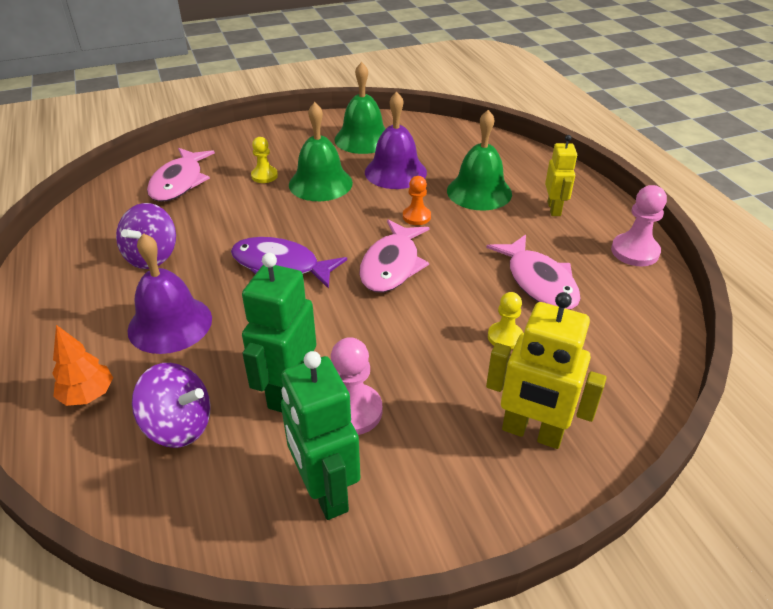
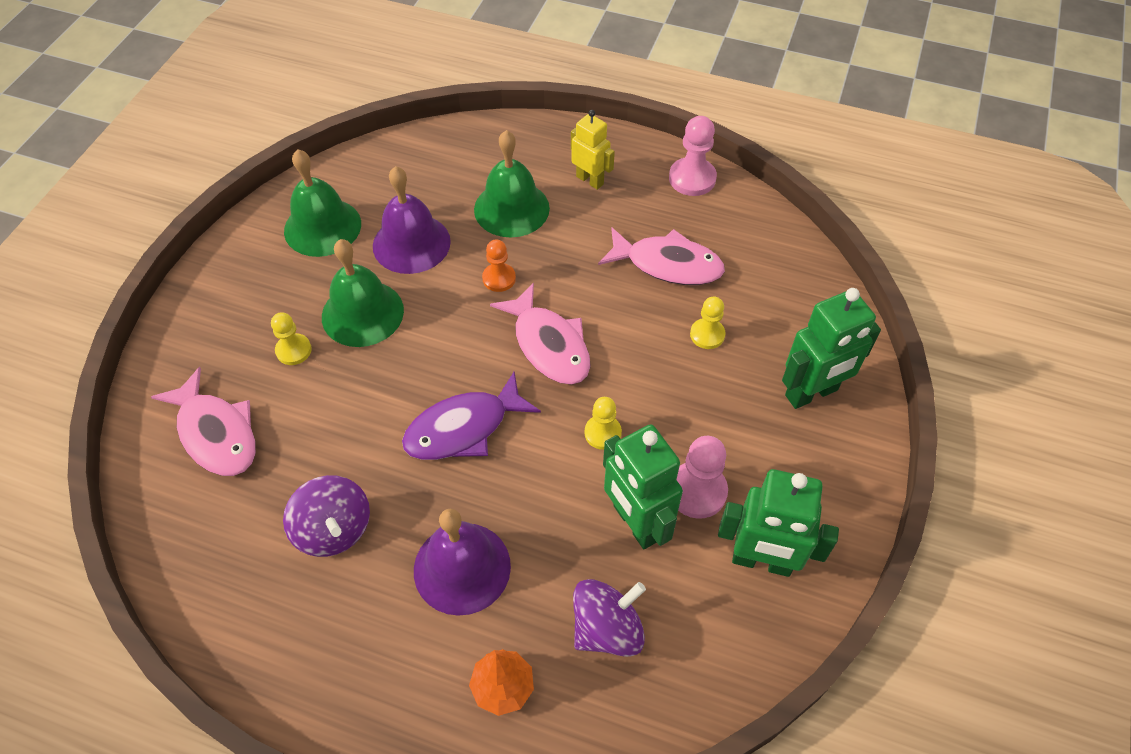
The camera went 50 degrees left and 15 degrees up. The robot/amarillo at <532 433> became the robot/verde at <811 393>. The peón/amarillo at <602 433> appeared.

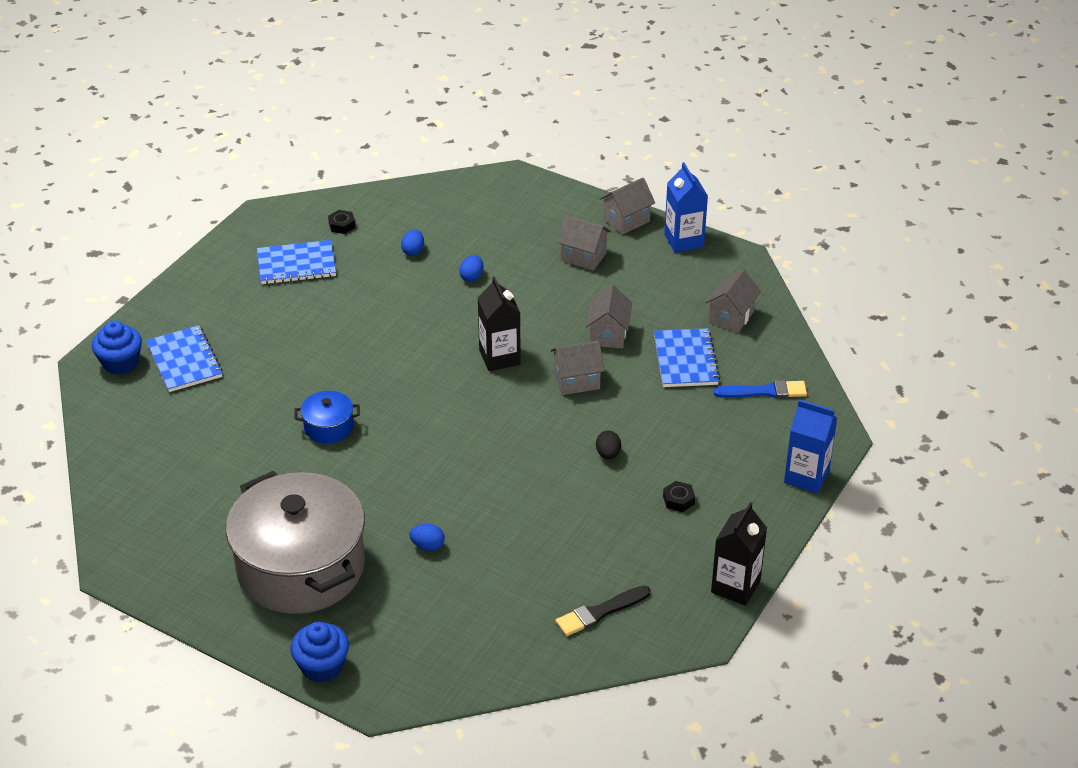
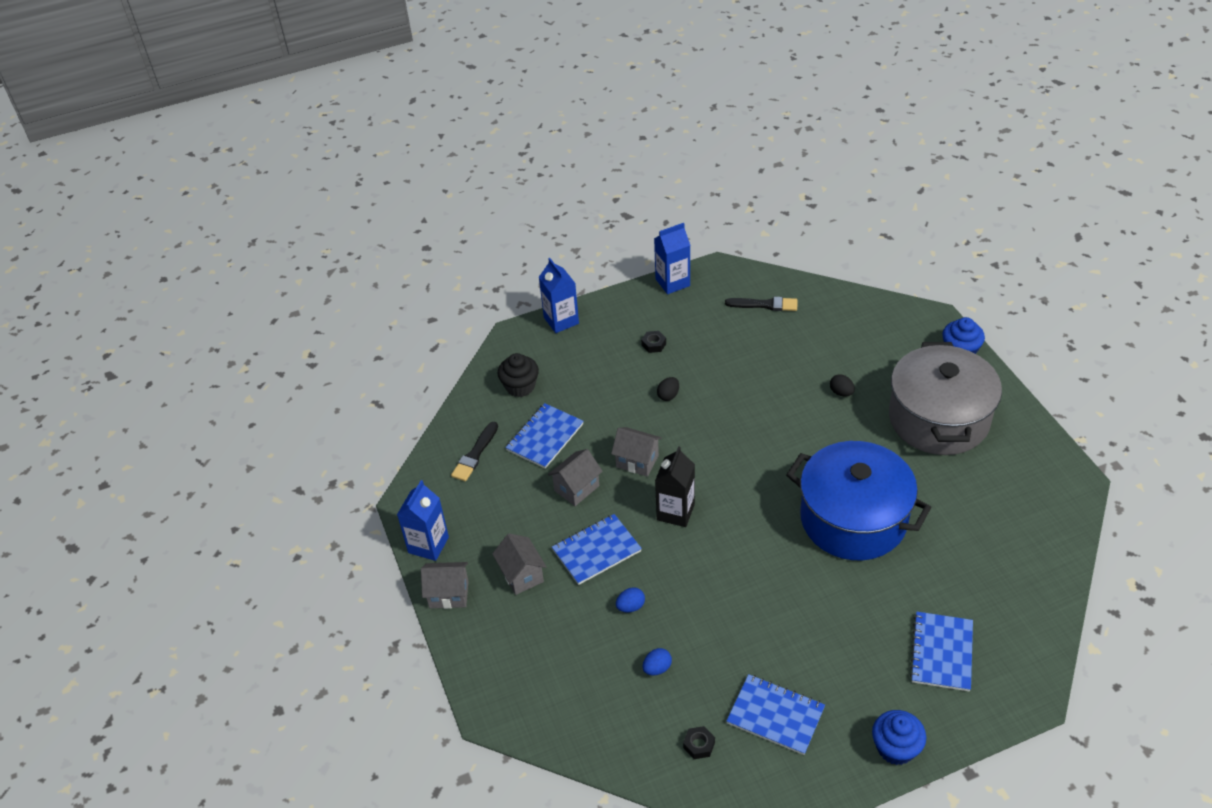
The camera went 140 degrees left and 5 degrees up. The casa/gris at <731 317> was replaced by the pincel/negro at <475 454>. The magdalena/azul moved from <120 363> to <895 748>. The pincel/azul at <764 391> was replaced by the magdalena/negro at <520 386>. The olla/azul at <328 427> changed to 2.41 times the size. The cartón de leche/negro at <735 586> became the cartón de leche/azul at <672 282>. The huevo/azul at <428 546> became the huevo/negro at <841 392>. The cuaderno/azul at <596 550> appeared.

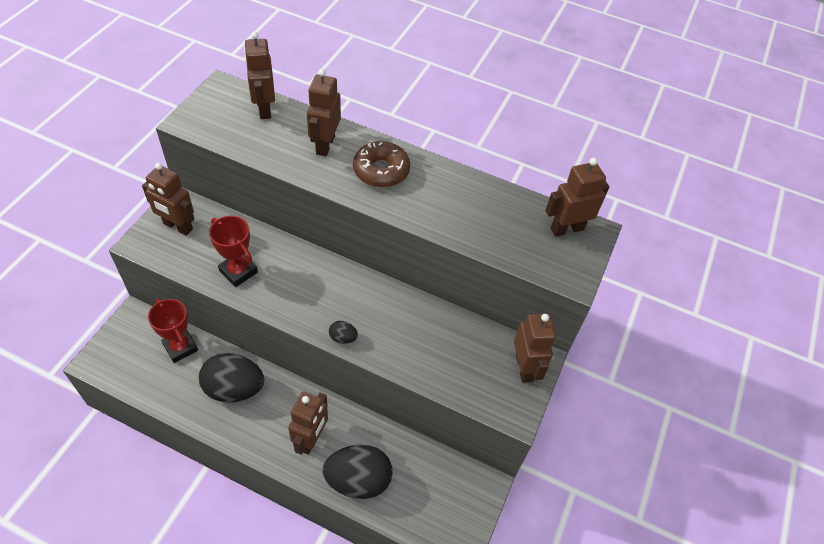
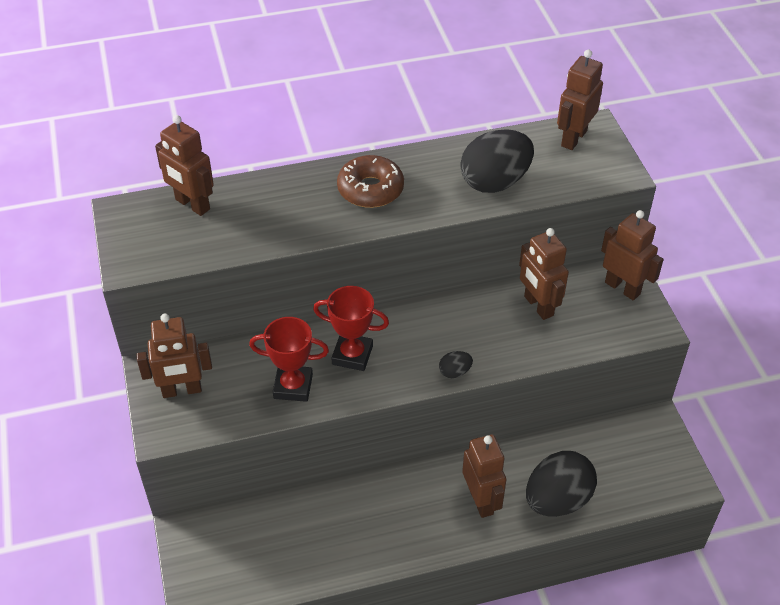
The camera went 35 degrees left and 5 degrees down. The robot/marrón moved from <325 145> to <538 306>. The trofeo/rojo moved from <180 347> to <352 355>. The huevo/negro moved from <234 389> to <495 182>.

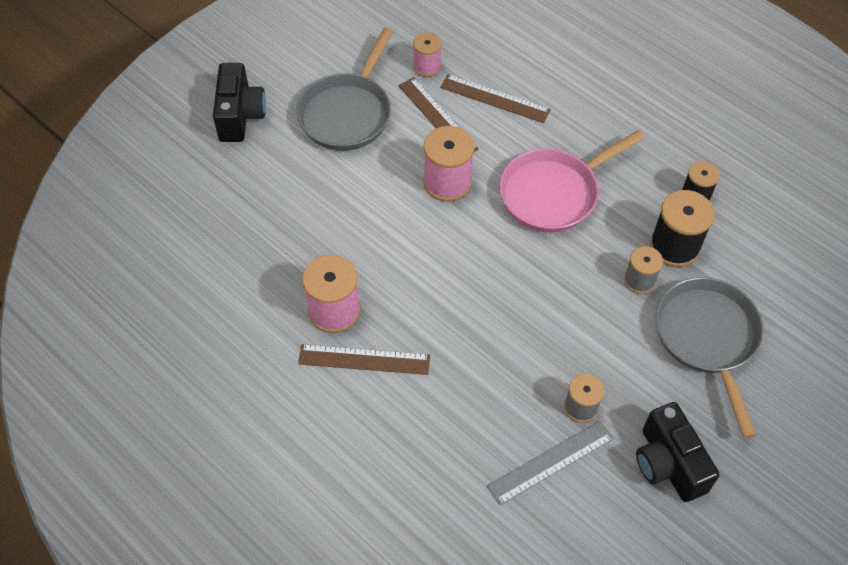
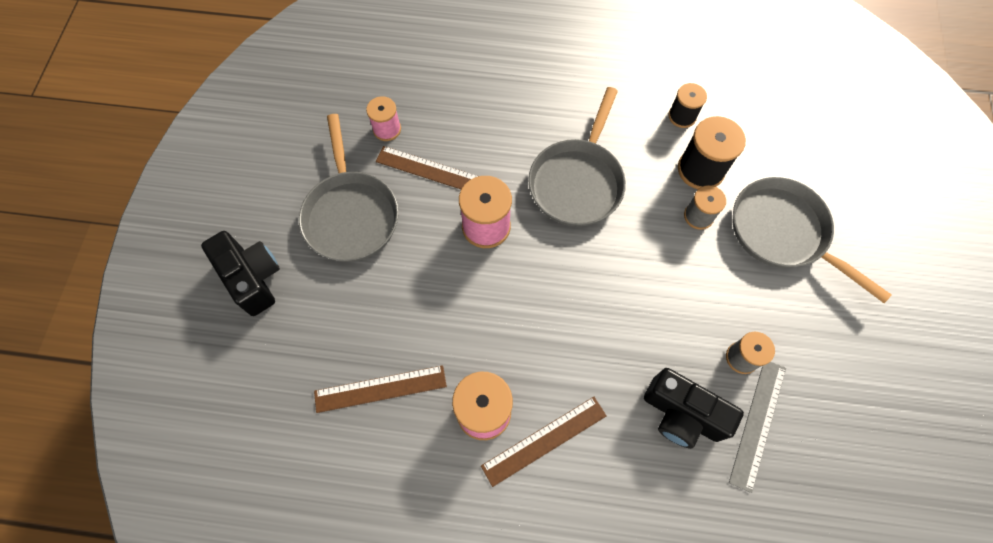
The camera went 35 degrees left and 10 degrees up. The regla/marrón moved from <494 99> to <380 389>. The sartén/rosa at <553 193> became the sartén/gris at <577 182>. The cámara/negro moved from <668 464> to <681 414>.

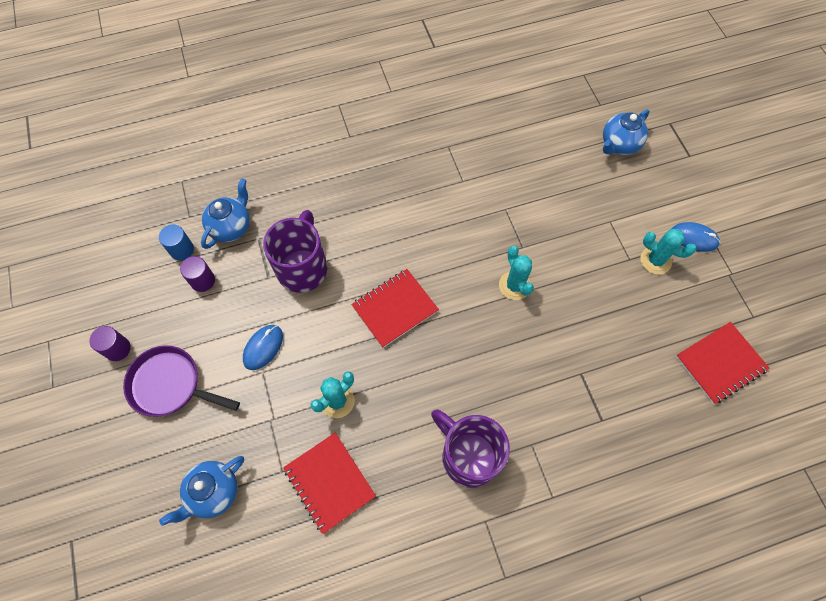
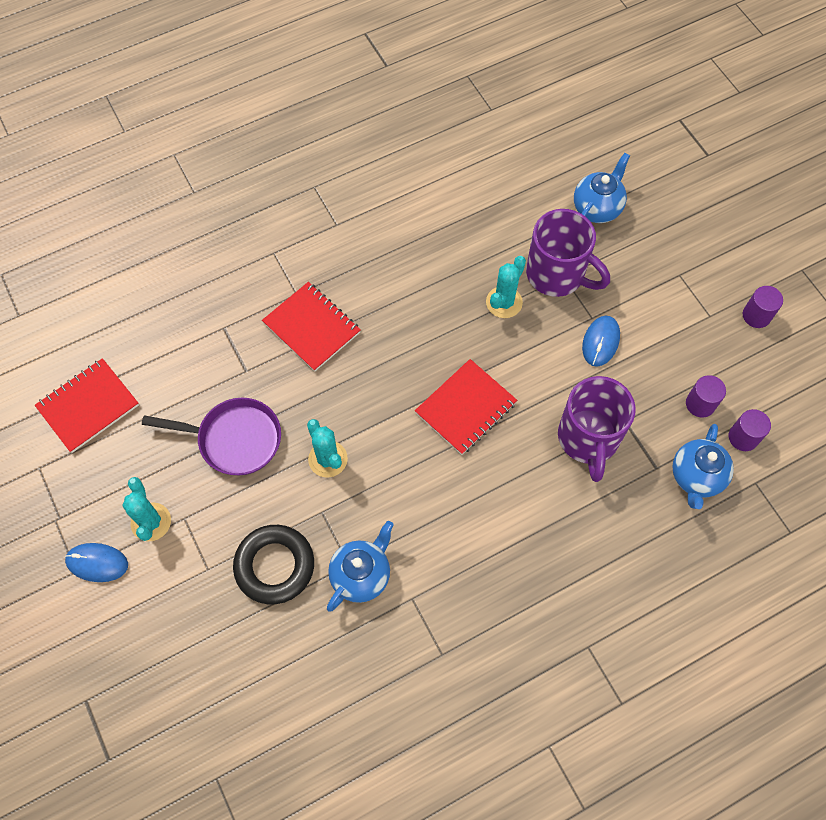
The camera went 170 degrees right and 0 degrees up. The tetera/azul moved from <619 145> to <361 575>. The cilindro/azul at <182 250> became the cilindro/morado at <743 437>. The cactus/turquesa at <655 260> turned 60 degrees clockwise. The sartén/morado moved from <170 385> to <234 439>. The taza/morado moved from <468 456> to <557 274>. The cuaderno/rojo moved from <329 482> to <312 328>. The anillo/negro at <275 566> appeared.

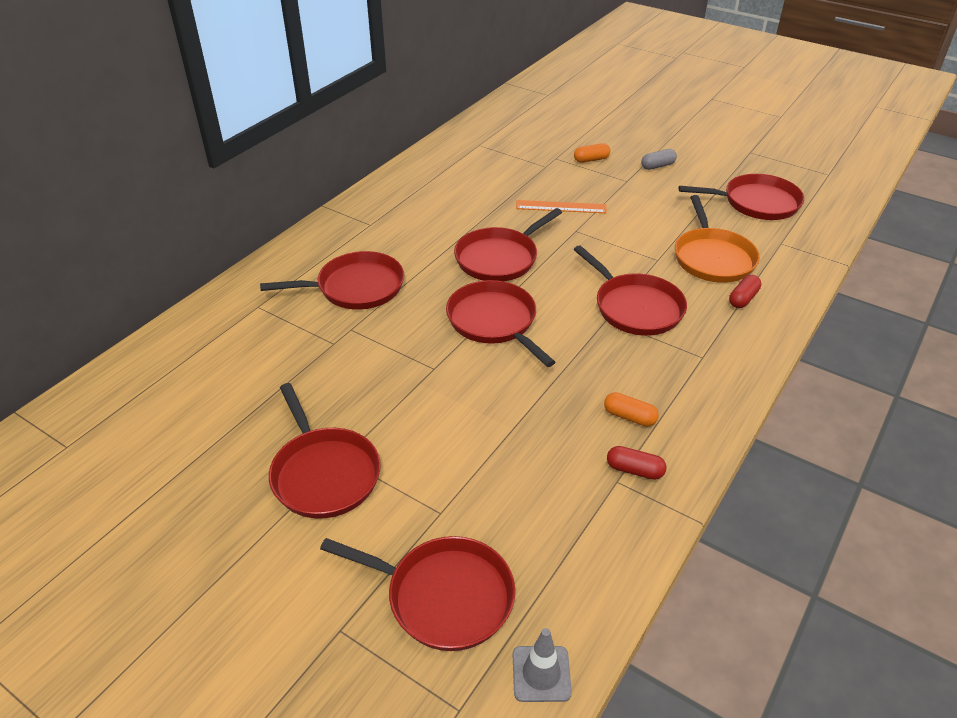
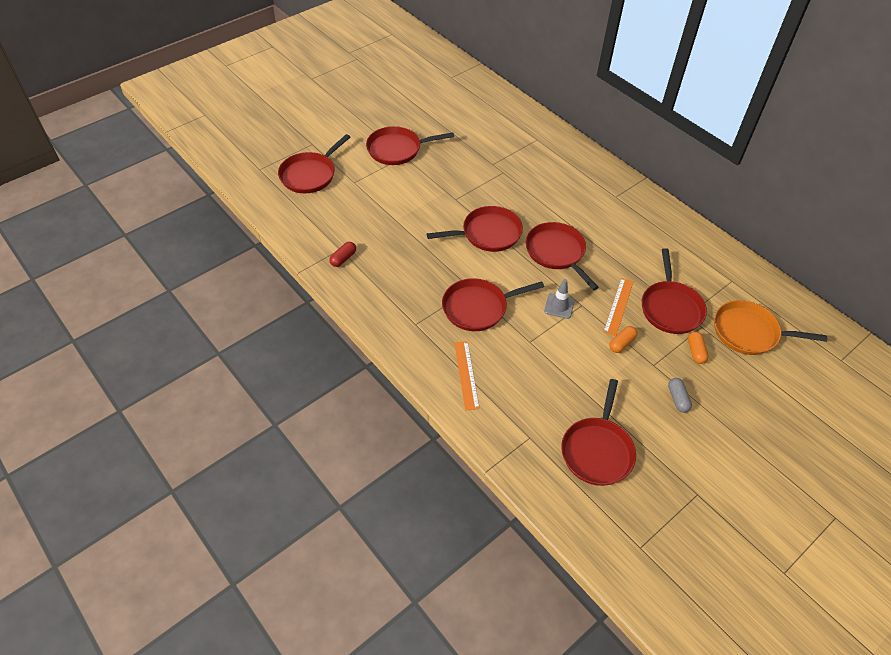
The camera went 105 degrees right and 10 degrees up. The sartén/naranja moved from <712 258> to <748 332>. The sartén/rojo moved from <356 287> to <670 308>. The cápsula/rojo at <743 299> was replaced by the regla/naranja at <466 375>. The cápsula/naranja moved from <629 417> to <621 343>. The cono de tráfico/gris moved from <541 674> to <559 306>.

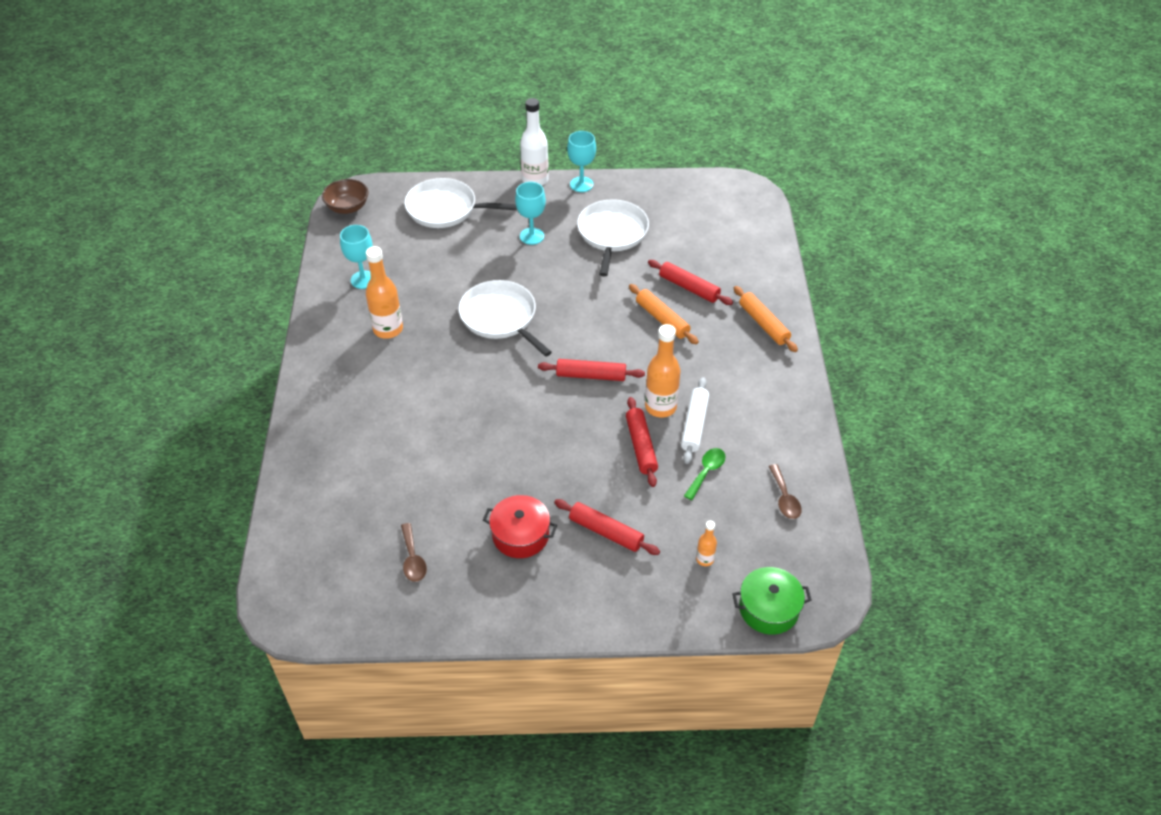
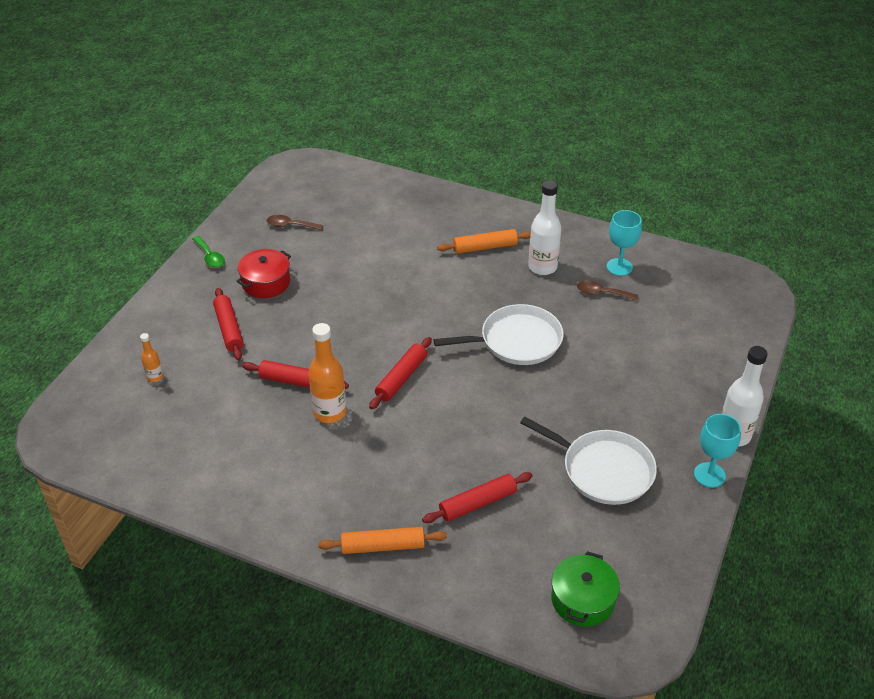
The camera went 115 degrees right and 5 degrees down. The sartén/blanco at <445 209> disappeared. The cuenco/marrón at <347 207> disappeared. The copa/turquesa at <532 236> disappeared. The botella/naranja at <388 329> became the botella/blanco at <542 267>. The rodillo/naranja moved from <662 319> to <485 247>. The rodillo/blanco at <694 425> disappeared. The cuchara/verde moved from <706 472> to <210 257>. The cuchara/marrón moved from <784 498> to <602 293>. The rodillo/rojo at <606 532> turned 75 degrees counterclockwise. The olla/verde moved from <768 609> to <582 599>.

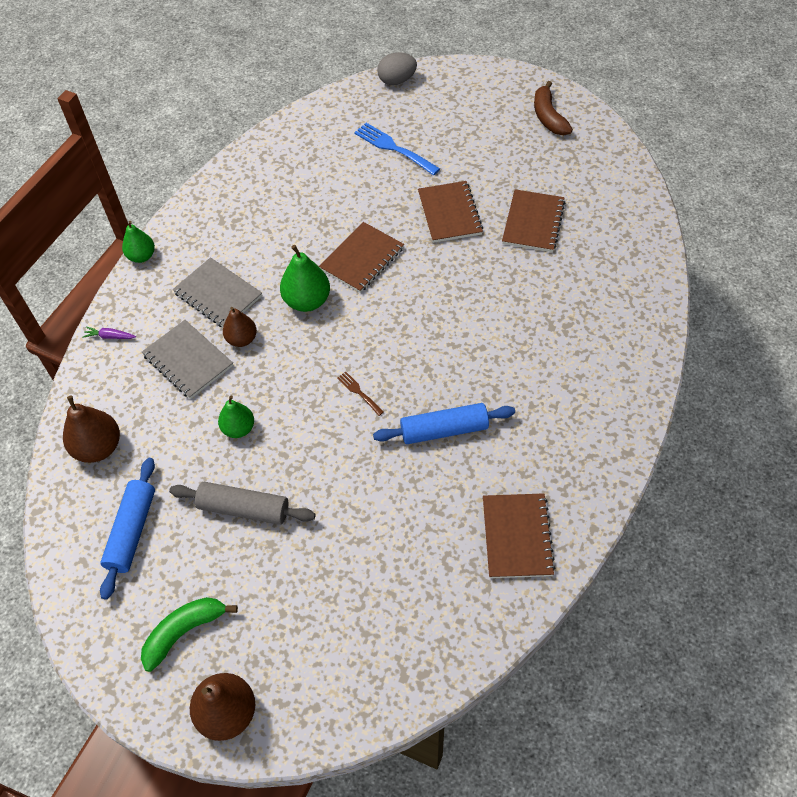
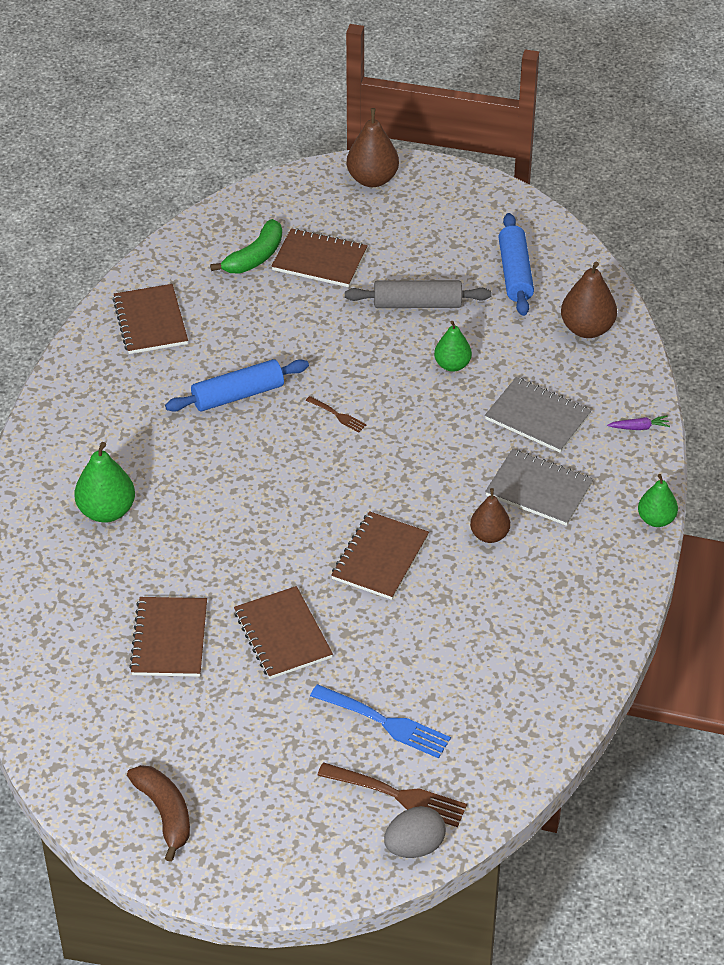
The camera went 165 degrees right and 10 degrees down. The pera/verde moved from <307 301> to <106 511>. The pera/marrón moved from <242 339> to <489 535>. The plátano/verde moved from <184 632> to <255 257>. The cuaderno/marrón at <319 260> appeared. The tenedor/marrón at <398 795> appeared.

